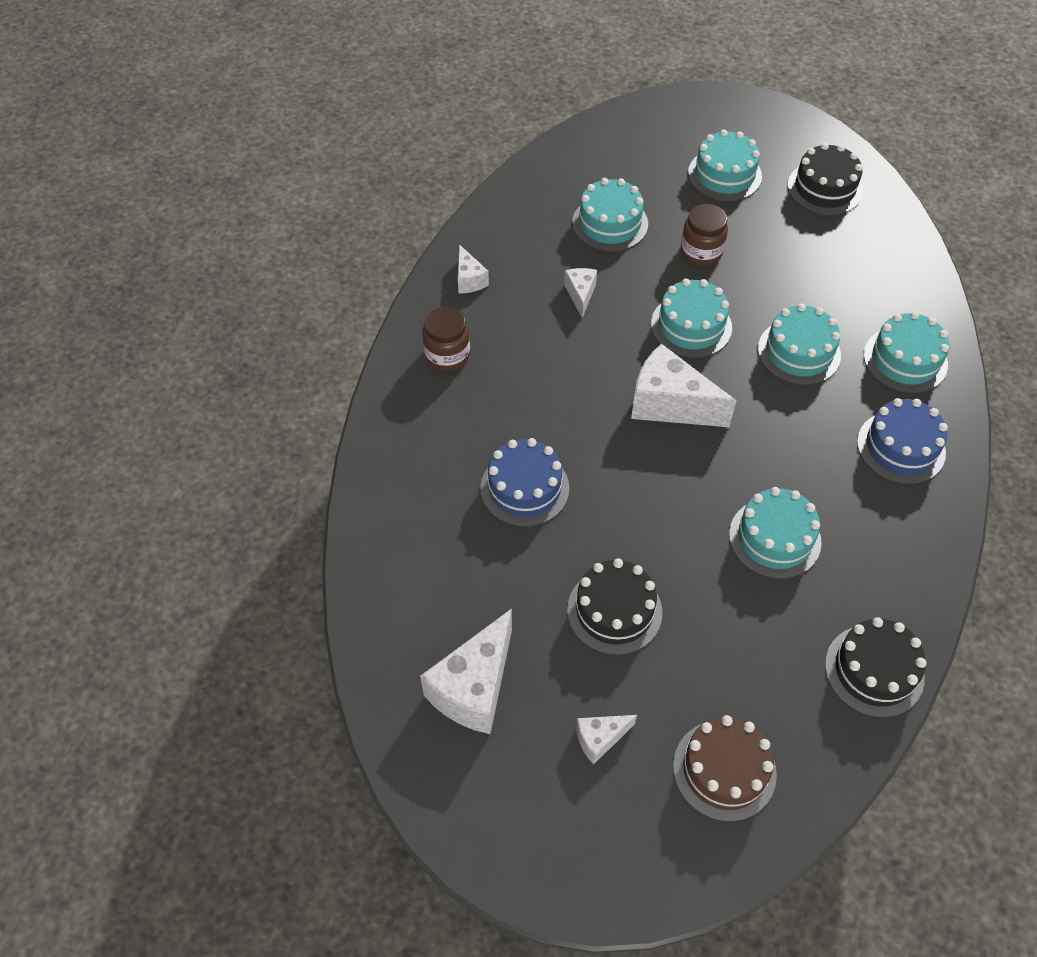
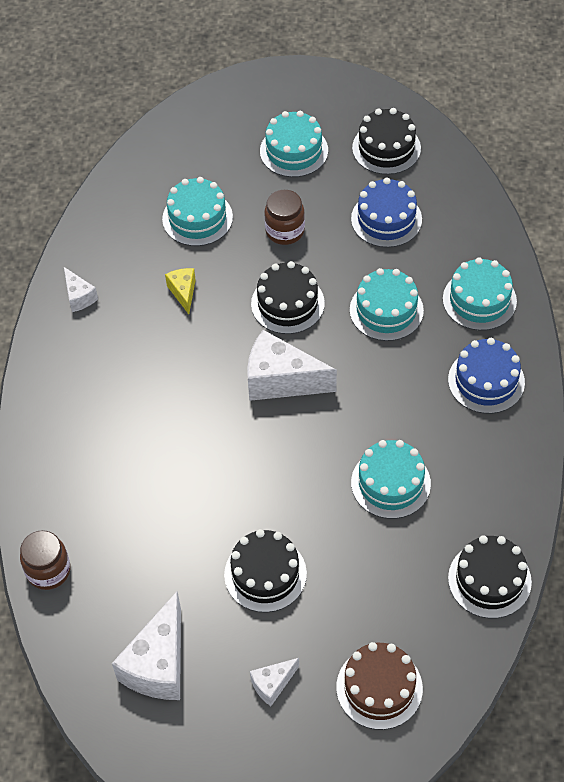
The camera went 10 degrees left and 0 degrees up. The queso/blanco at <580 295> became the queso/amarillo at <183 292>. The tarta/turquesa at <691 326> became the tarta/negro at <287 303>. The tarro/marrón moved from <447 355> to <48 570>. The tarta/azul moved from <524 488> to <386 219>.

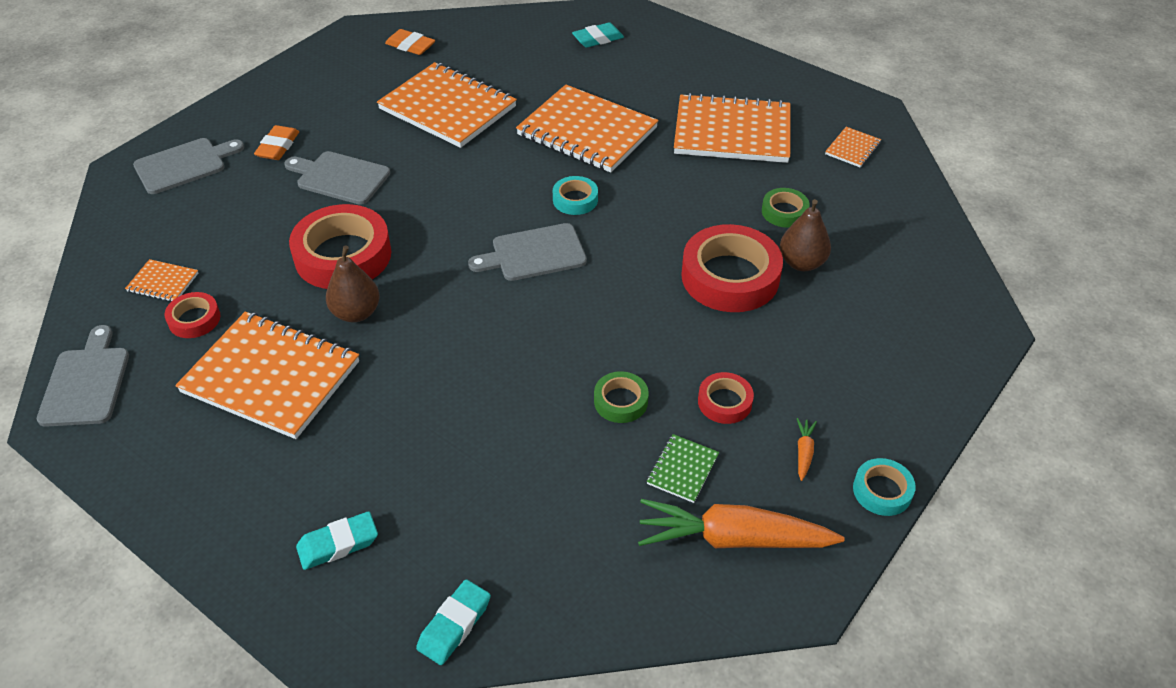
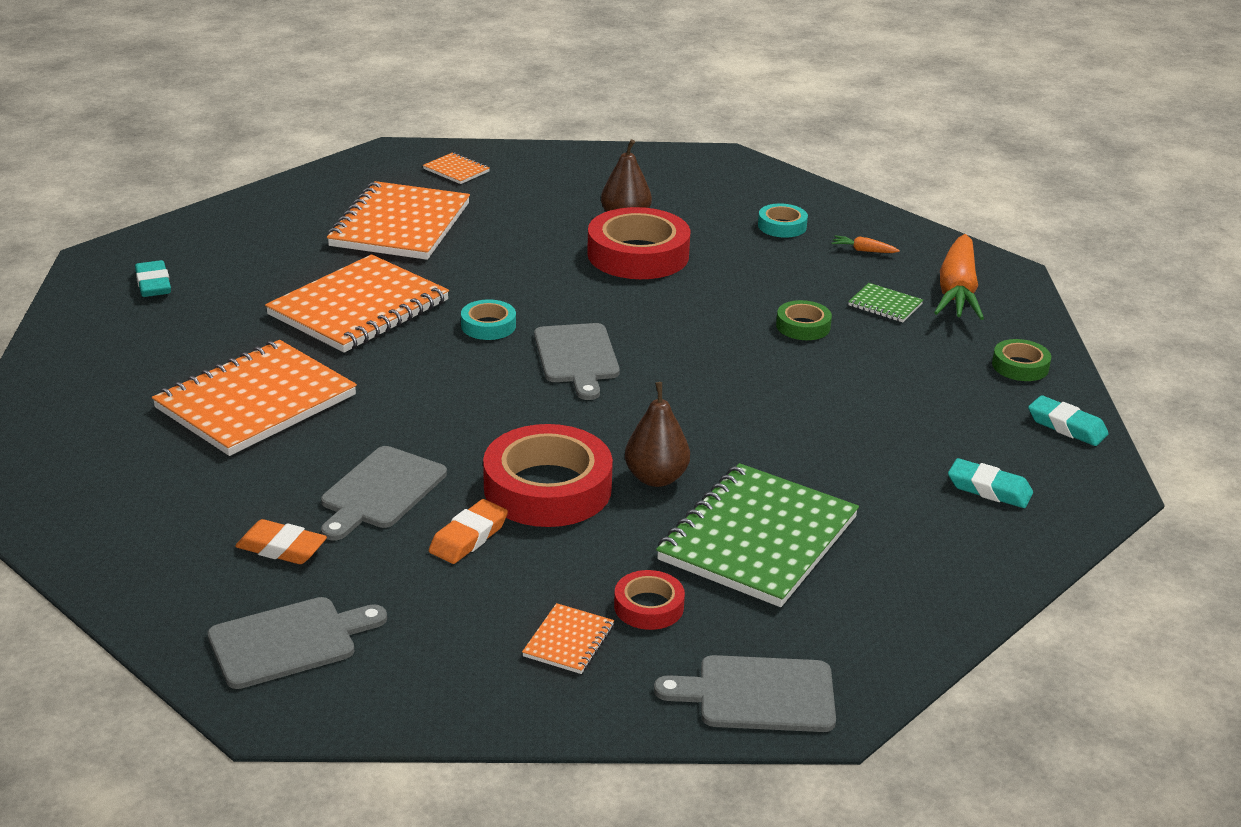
The camera went 85 degrees left and 15 degrees down. The goma de borrar/naranja moved from <410 46> to <468 537>. The tabla de cortar/gris at <184 165> turned 90 degrees clockwise. The cinta adhesiva/verde moved from <784 212> to <1020 366>. The cuaderno/naranja at <271 377> became the cuaderno/verde at <758 539>. The cinta adhesiva/rojo at <724 402> disappeared. The cinta adhesiva/turquesa moved from <882 491> to <782 226>. The goma de borrar/turquesa at <338 544> turned 45 degrees counterclockwise.

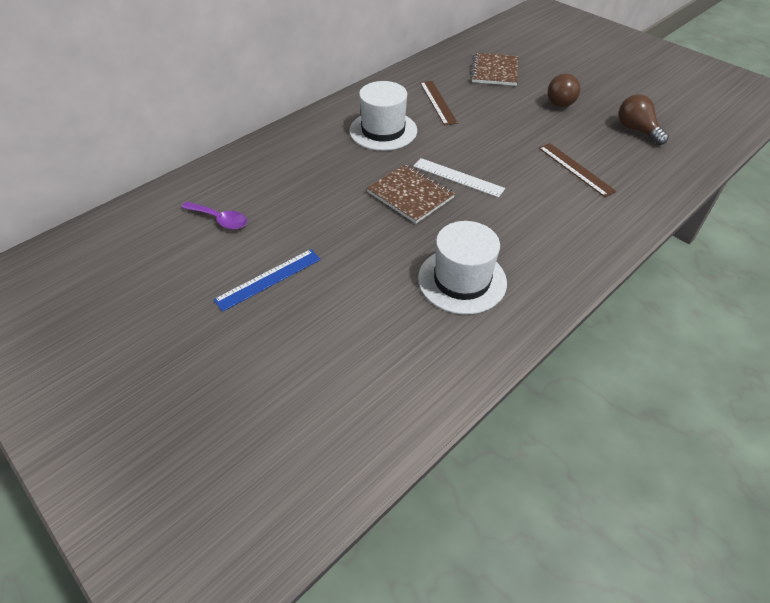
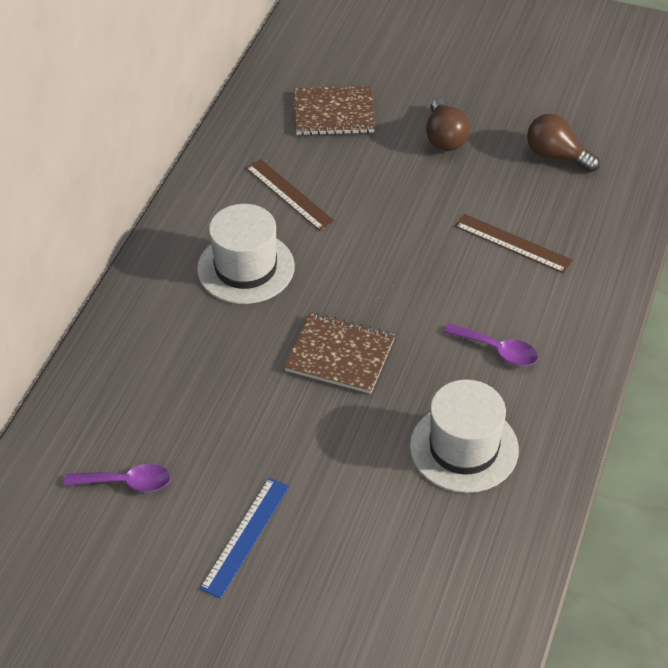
The camera went 25 degrees left and 0 degrees up. The cuaderno/marrón at <494 71> turned 75 degrees counterclockwise. The regla/blanco at <458 177> disappeared. The cuchara/morado at <498 350> appeared.

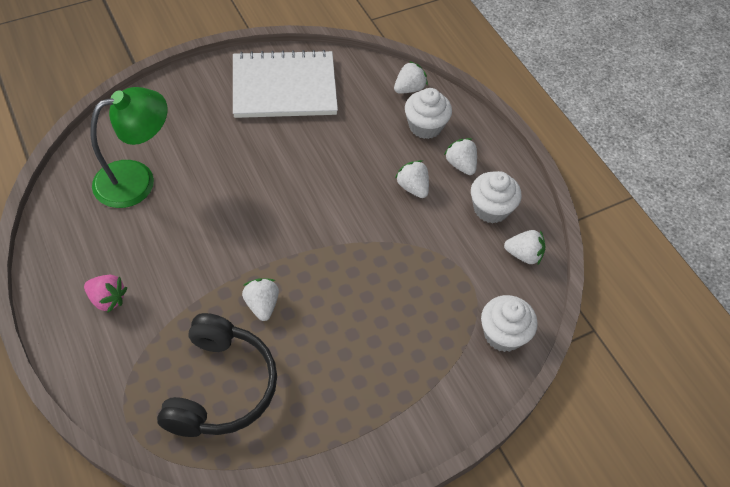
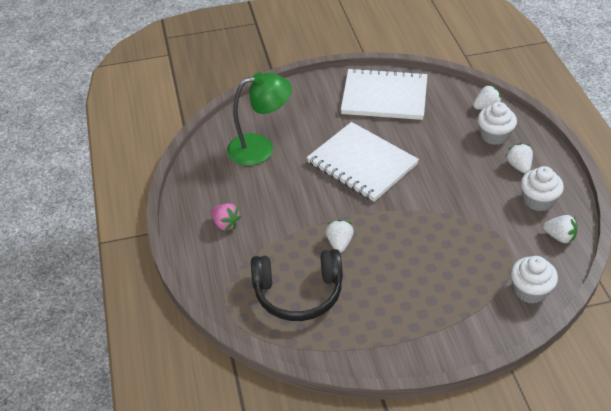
The camera went 20 degrees right and 10 degrees down. The fresa/blanco at <412 187> disappeared. The auriculares/negro at <221 387> turned 60 degrees clockwise. The cuaderno/blanco at <362 163> appeared.

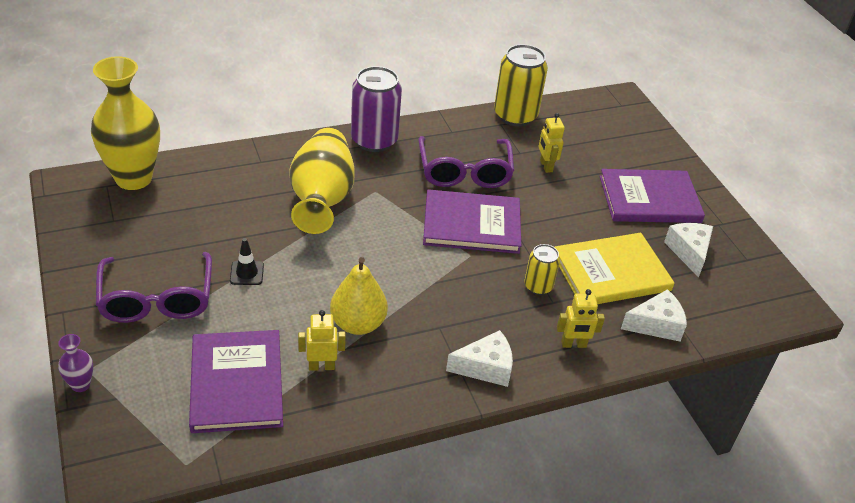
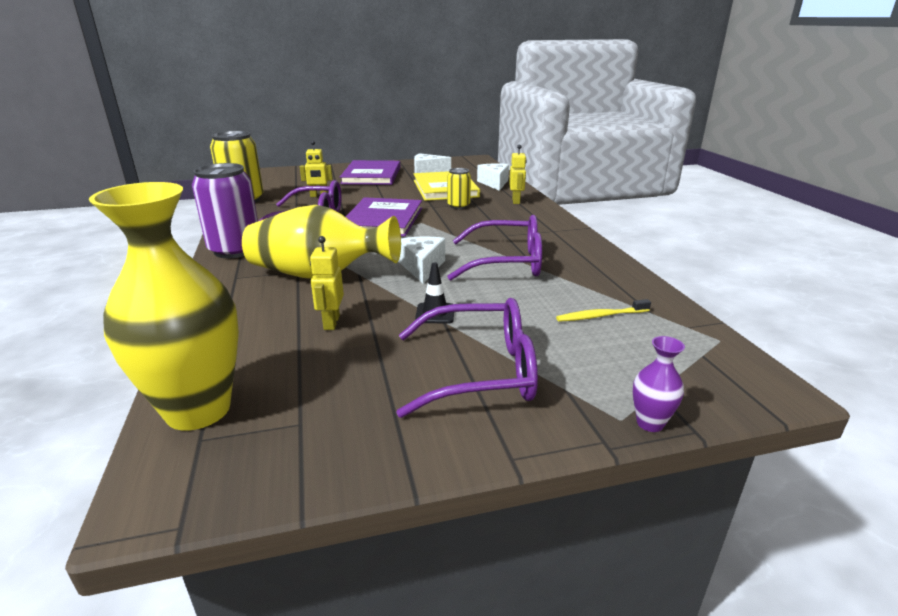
The camera went 80 degrees left and 15 degrees down. The pera/amarillo at <358 324> was replaced by the gafas/morado at <507 262>. The robot/amarillo moved from <321 366> to <331 322>. The libro/morado at <237 383> was replaced by the cepillo de dientes/amarillo at <600 316>. The queso/blanco moved from <485 367> to <422 267>.

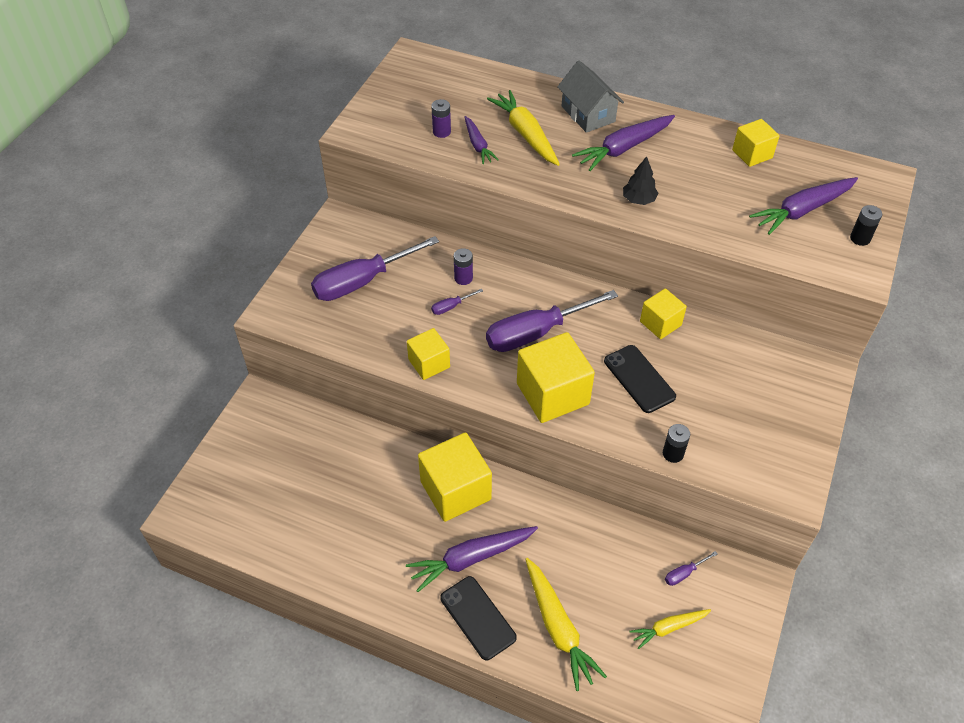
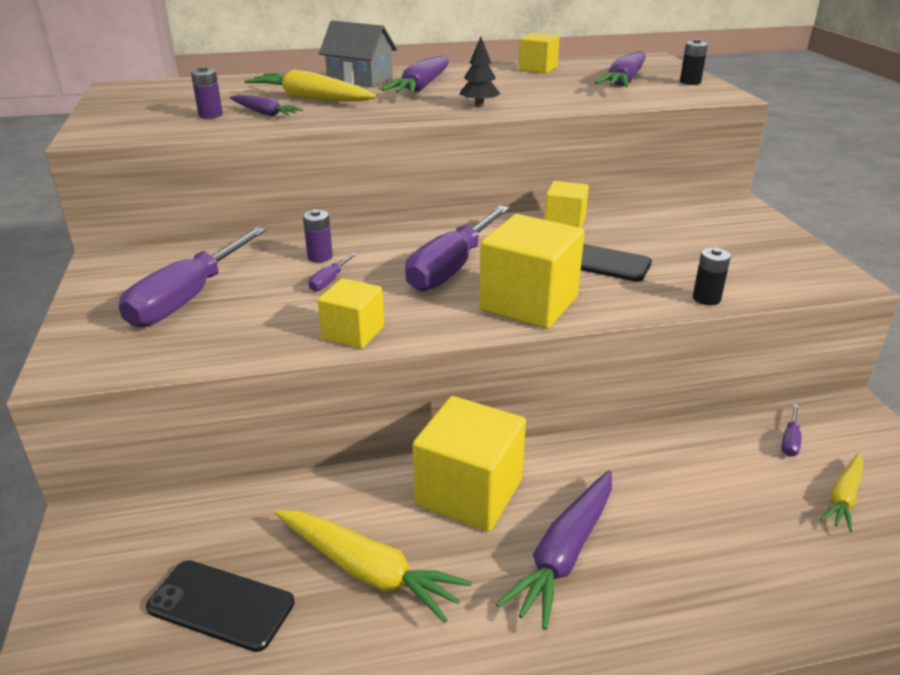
The camera went 35 degrees left and 20 degrees down. The zanahoria/amarillo moved from <558 627> to <368 571>. The móvil/negro moved from <478 617> to <221 605>.

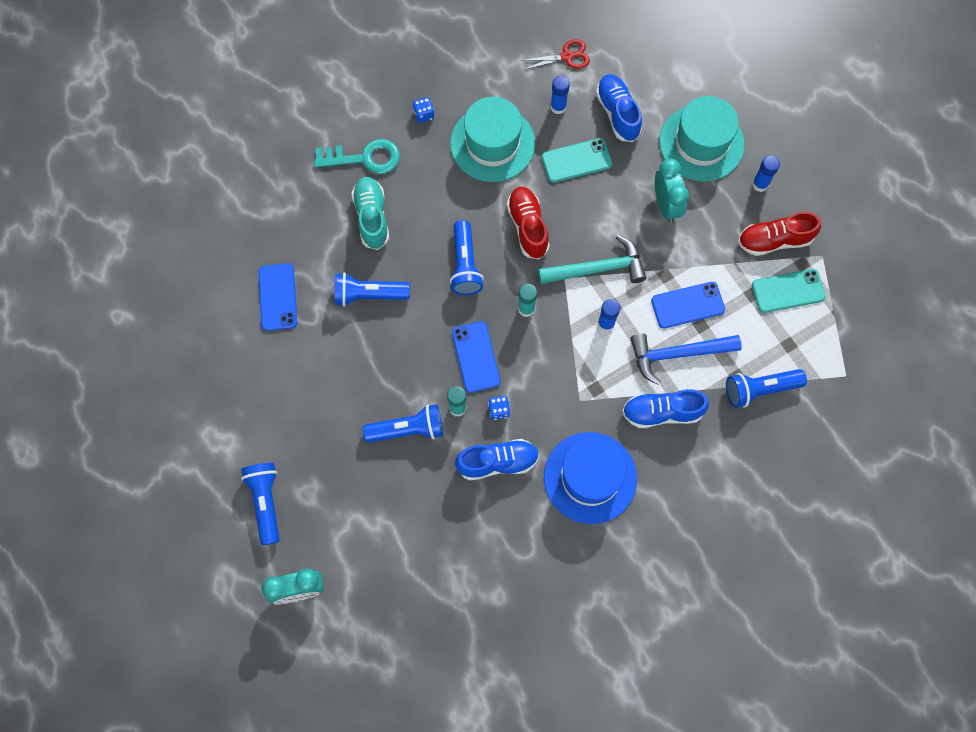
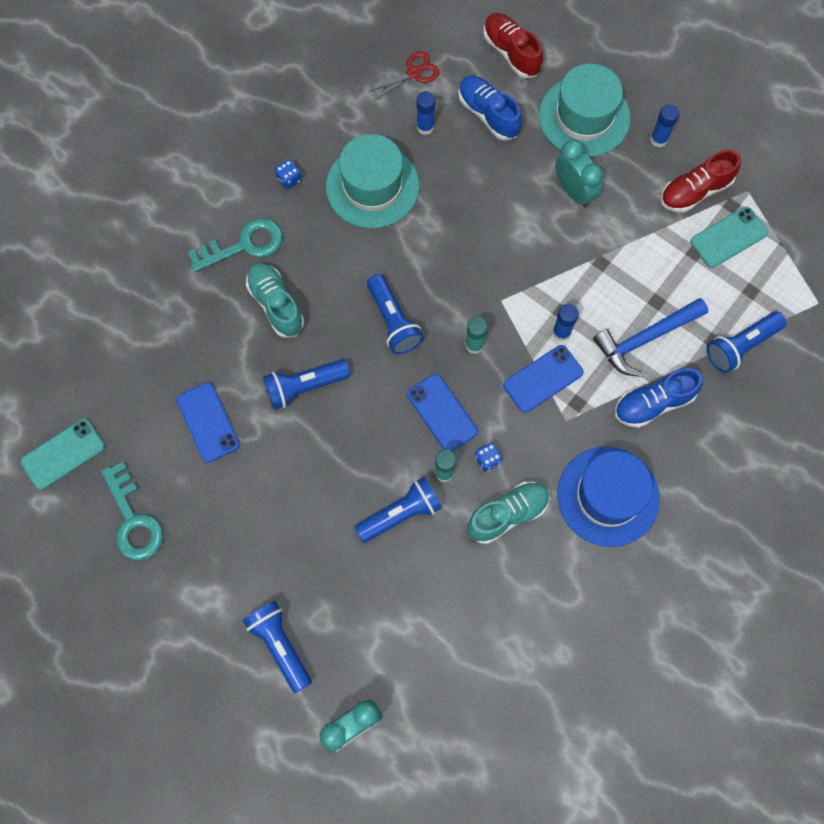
The camera went 20 degrees left and 0 degrees up. The móvil/turquesa moved from <576 161> to <63 454>. The zapato/rojo moved from <528 227> to <511 52>. The martillo/turquesa at <598 269> disappeared. The móvil/azul moved from <687 305> to <543 379>. The zapato/azul at <497 462> became the zapato/turquesa at <507 514>. The llave/turquesa at <133 519> appeared.

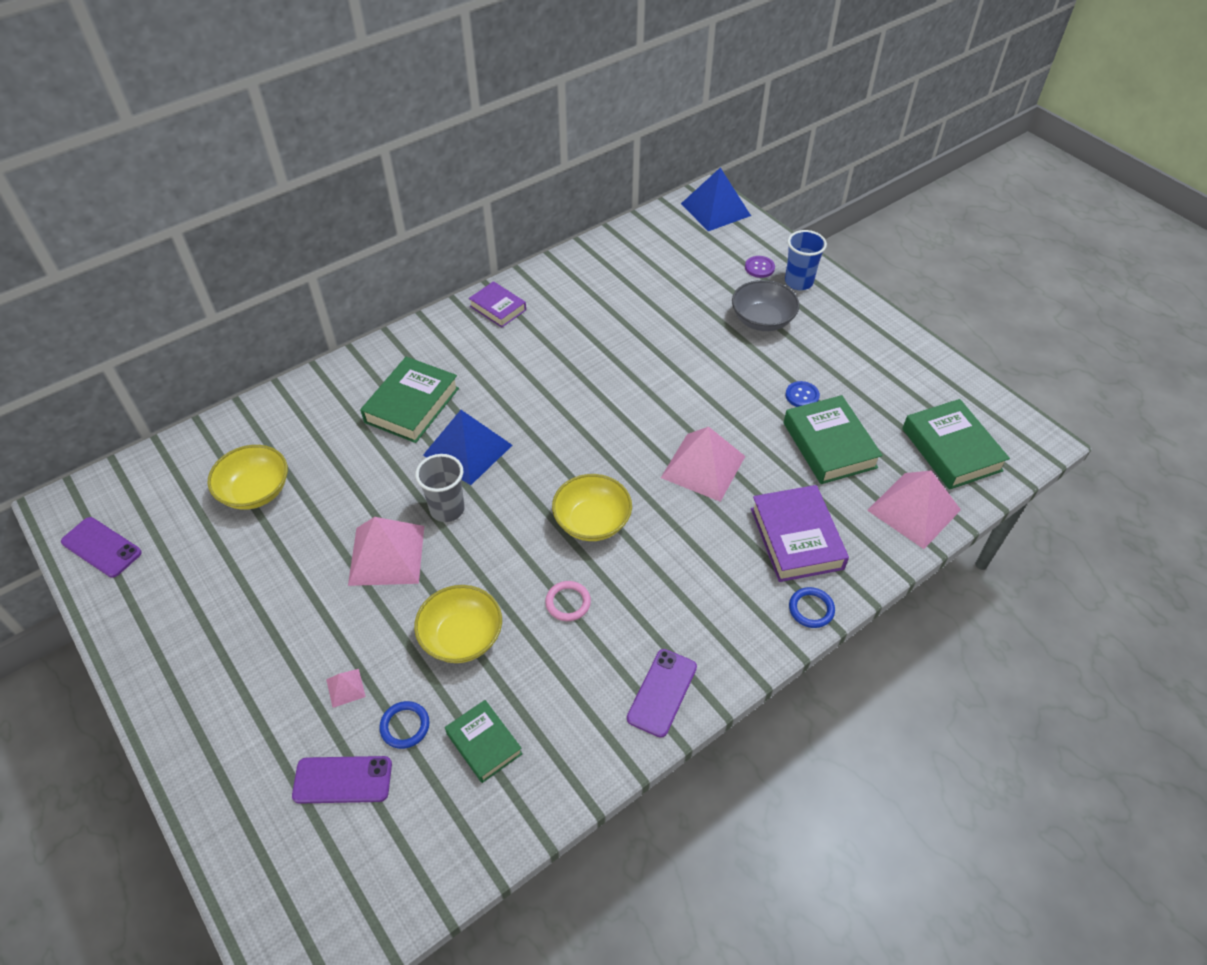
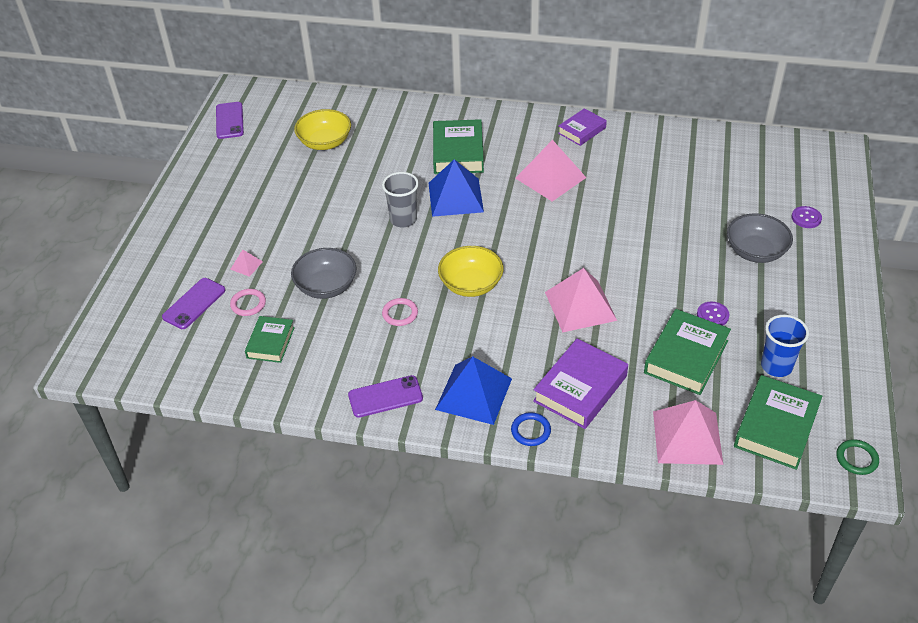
The camera went 50 degrees right and 5 degrees down. The pirámide/azul moved from <715 209> to <474 394>. The vaso/azul moved from <798 282> to <776 366>. The libro/morado at <498 308> turned 45 degrees clockwise. The libro/verde at <412 405> turned 75 degrees counterclockwise. The botón/azul at <802 395> became the botón/morado at <712 315>. The pirámide/rosa moved from <387 555> to <550 178>. The cuenco/amarillo at <462 637> became the cuenco/gris at <326 286>. The anillo/azul at <405 726> became the anillo/rosa at <248 304>. The móvil/morado at <342 780> turned 75 degrees clockwise. The anillo/verde at <856 459> appeared.

